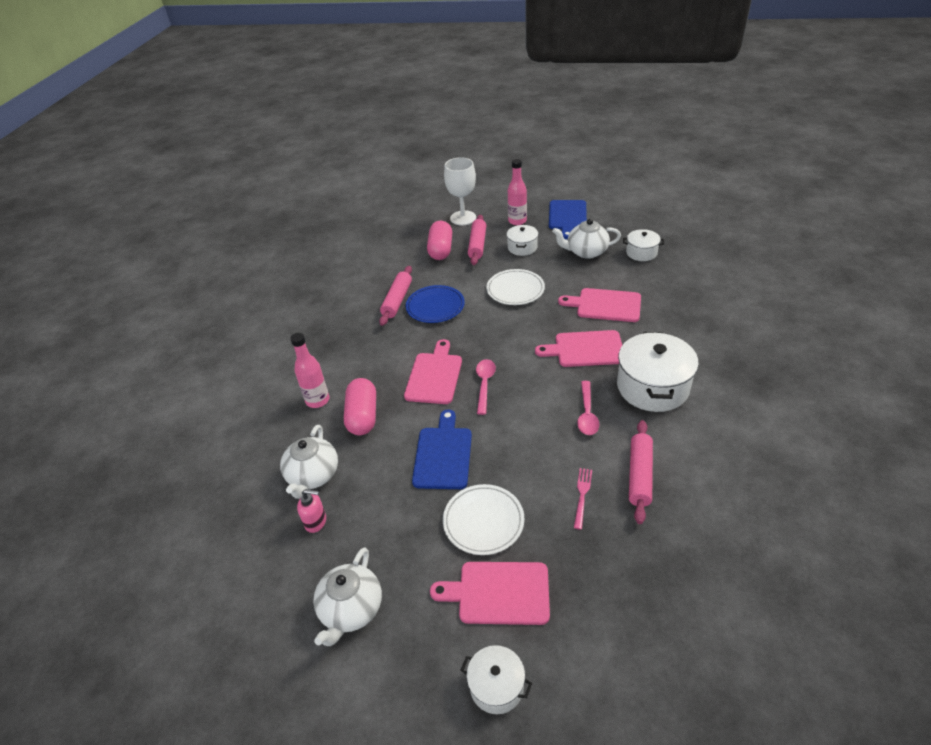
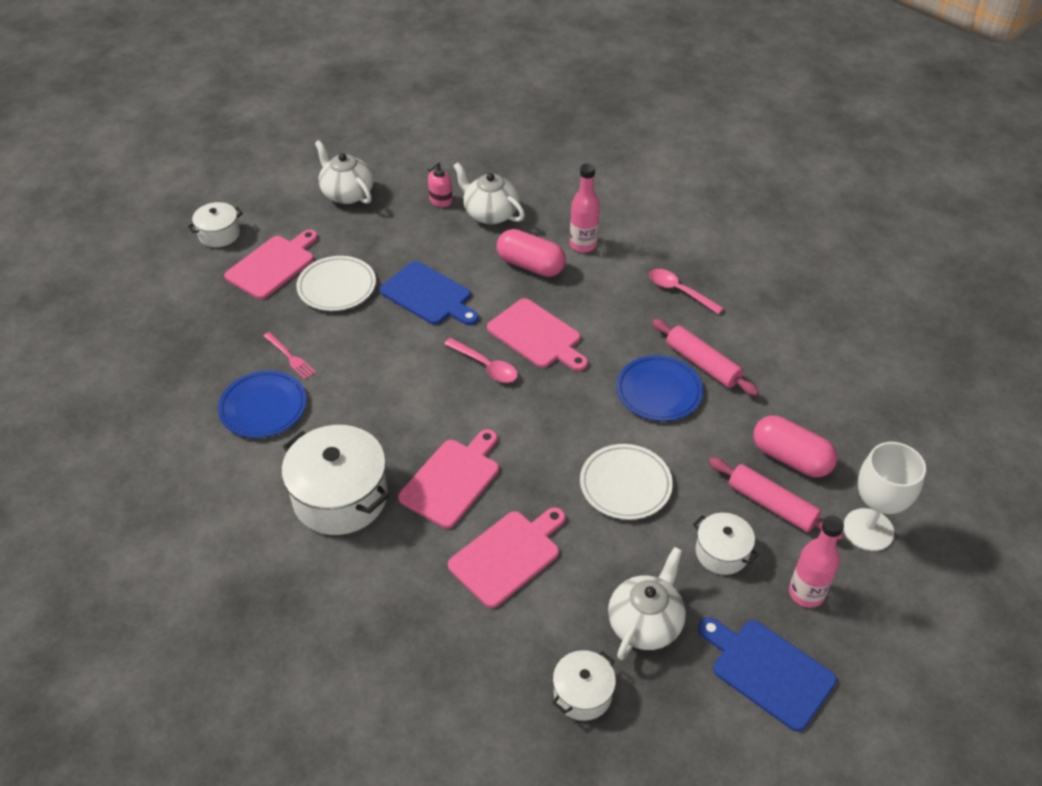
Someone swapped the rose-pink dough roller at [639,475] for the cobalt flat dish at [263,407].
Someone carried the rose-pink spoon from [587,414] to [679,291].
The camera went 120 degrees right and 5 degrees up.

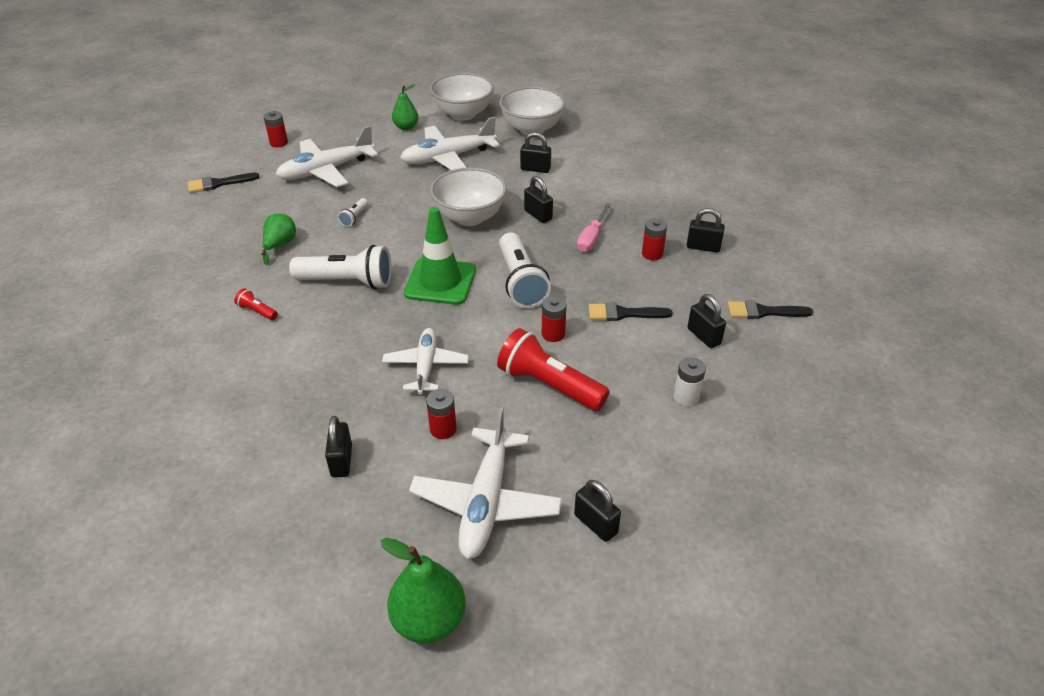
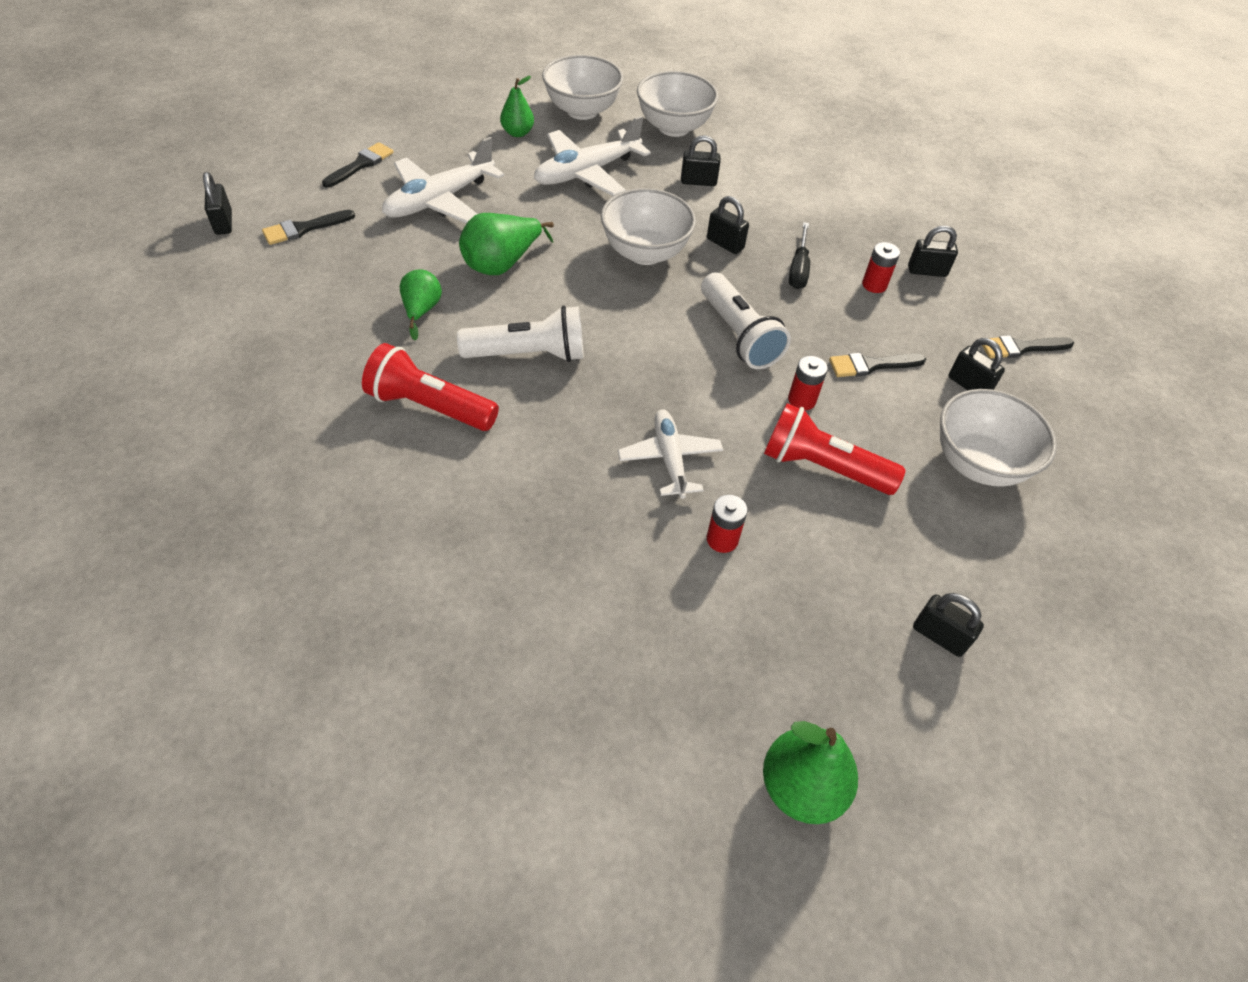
Someone carried the jet-black padlock from [341,461] to [223,223].
Someone swapped the crimson battery at [279,143] for the jet-black paint brush at [361,164].
Someone scaled the crimson torch at [257,311] by 2.23.
Someone swapped the white torch at [354,217] for the emerald toy pear at [502,264].
Someone repainted the rose-pink screwdriver at [592,238], which became the jet-black screwdriver at [798,269].
Someone swapped the white battery at [686,397] for the white bowl at [977,464].
Someone took away the emerald road cone at [440,282].
Someone took away the white plane at [486,502].
The camera went 15 degrees left and 10 degrees up.

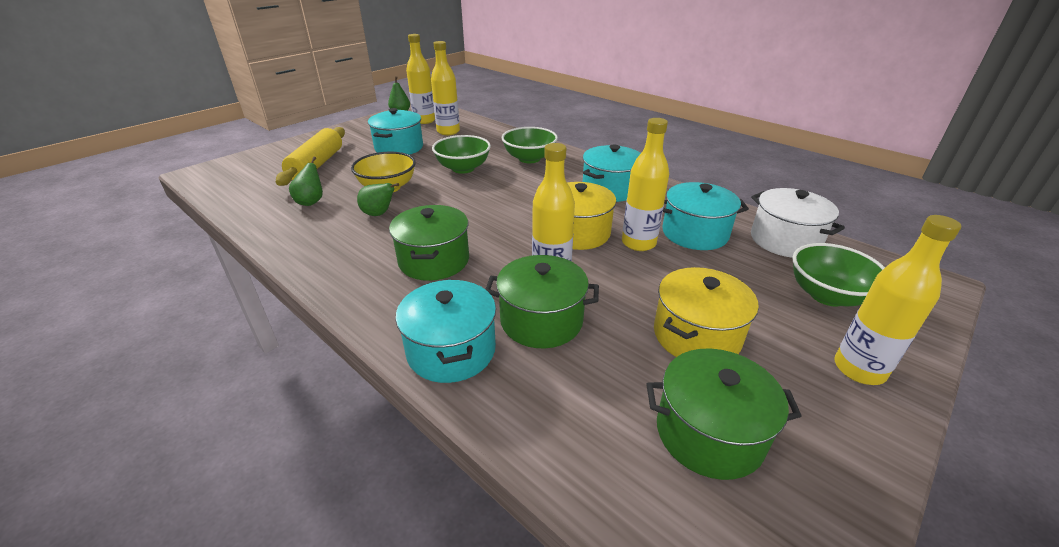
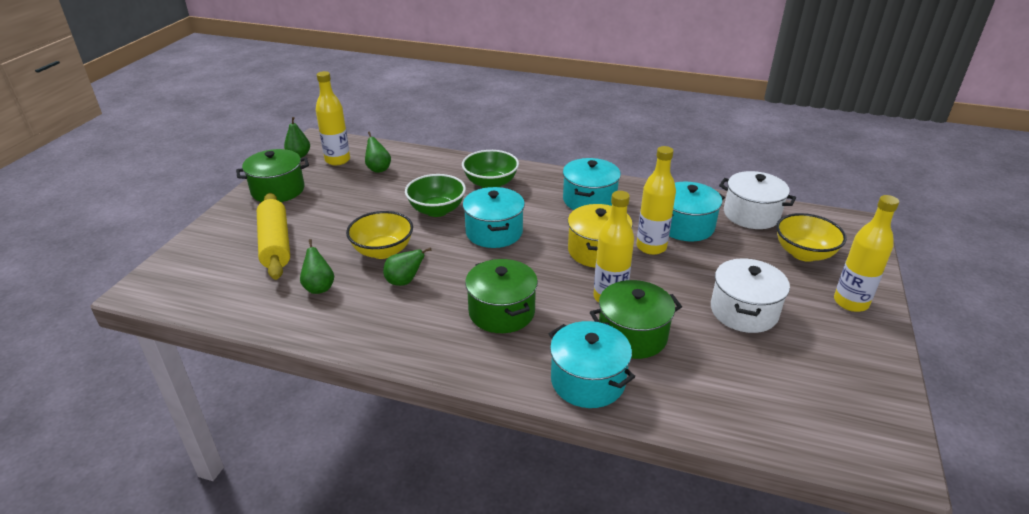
Someone carried the emerald stockpot from [709,433] to [278,190].
Someone swapped the yellow drink bottle at [448,131] for the emerald toy pear at [378,169].
Someone carried the teal stockpot from [399,148] to [494,232].
Someone repainted the yellow stockpot at [696,335], which became the white stockpot at [743,311].
Someone repainted the emerald bowl at [827,295], which became the yellow bowl at [804,253].
The camera went 25 degrees left and 0 degrees up.

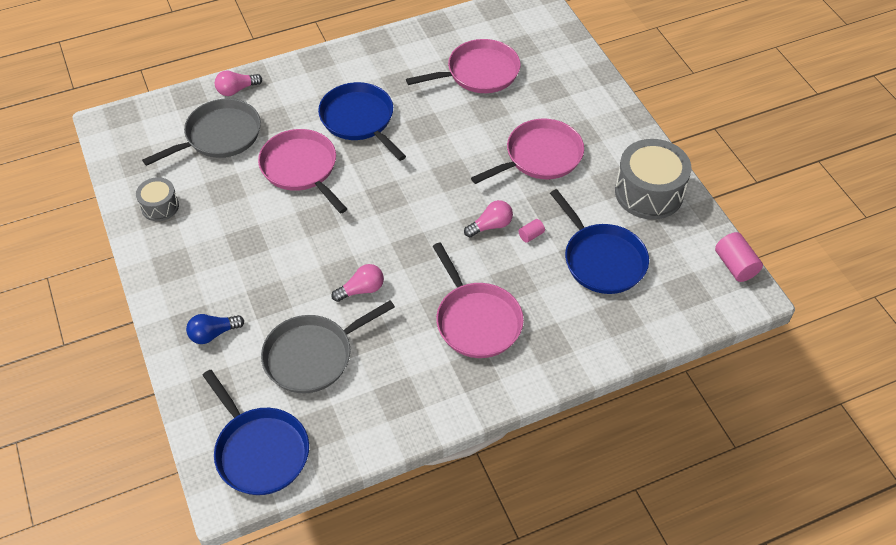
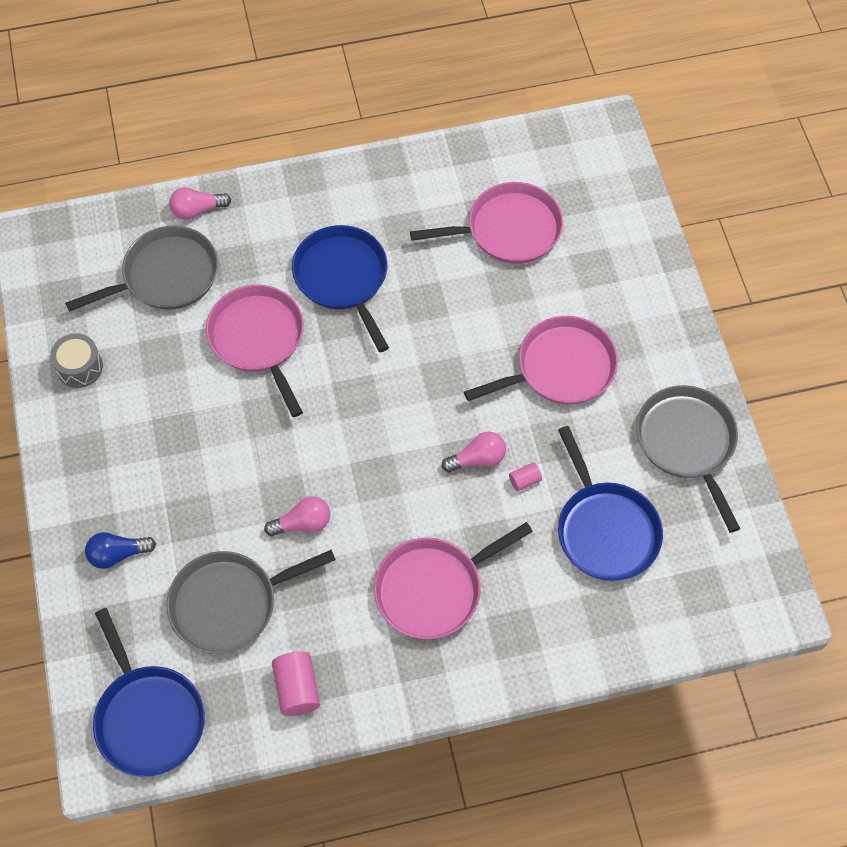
Someone carried the rose-pink cylinder from [735,265] to [297,689].
Someone rotated the rose-pink skillet at [476,321] by 75 degrees clockwise.
Someone swapped the grey snare drum at [649,192] for the grey skillet at [687,443].
The camera went 10 degrees right and 10 degrees up.

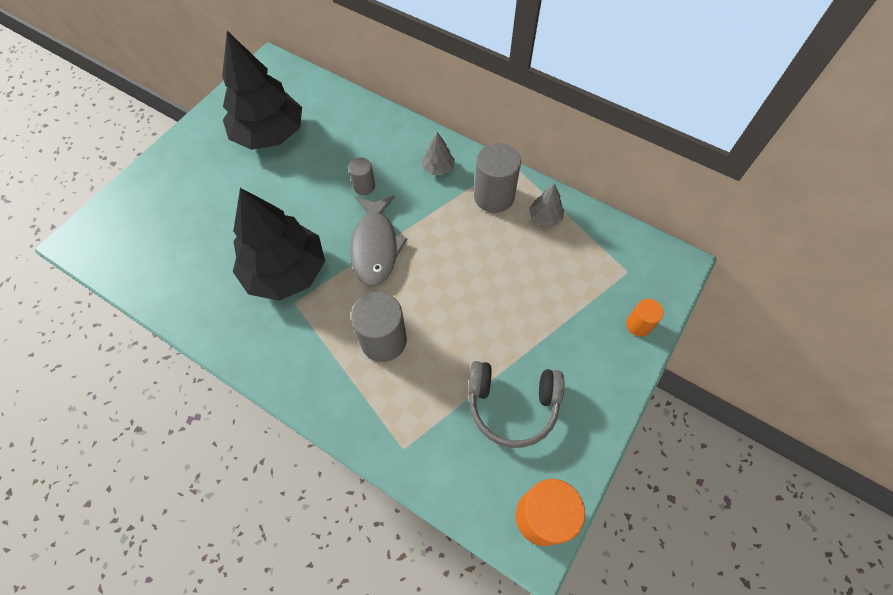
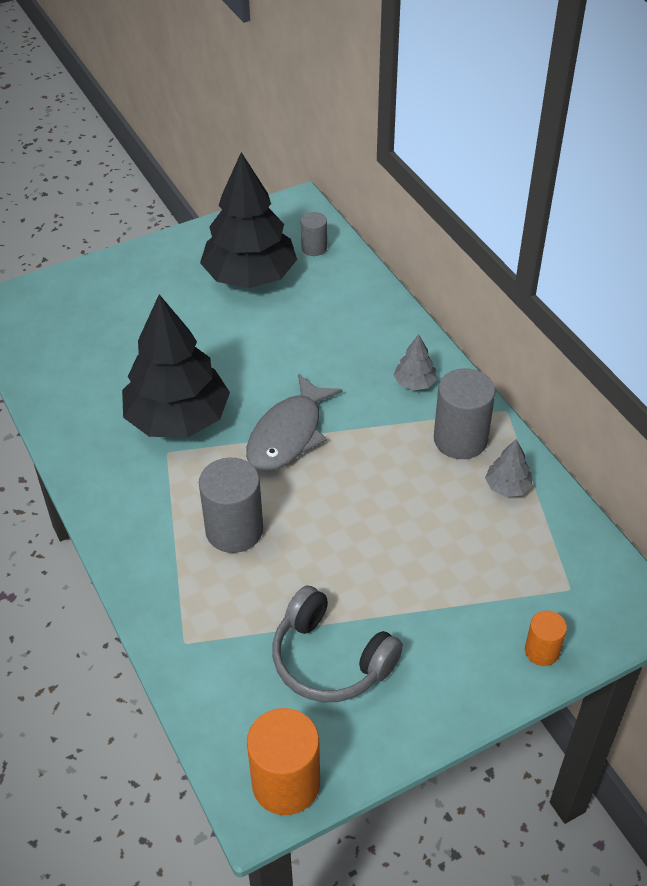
Someone carried the grey cylinder from [364,186] to [314,248].
The camera went 30 degrees right and 15 degrees down.

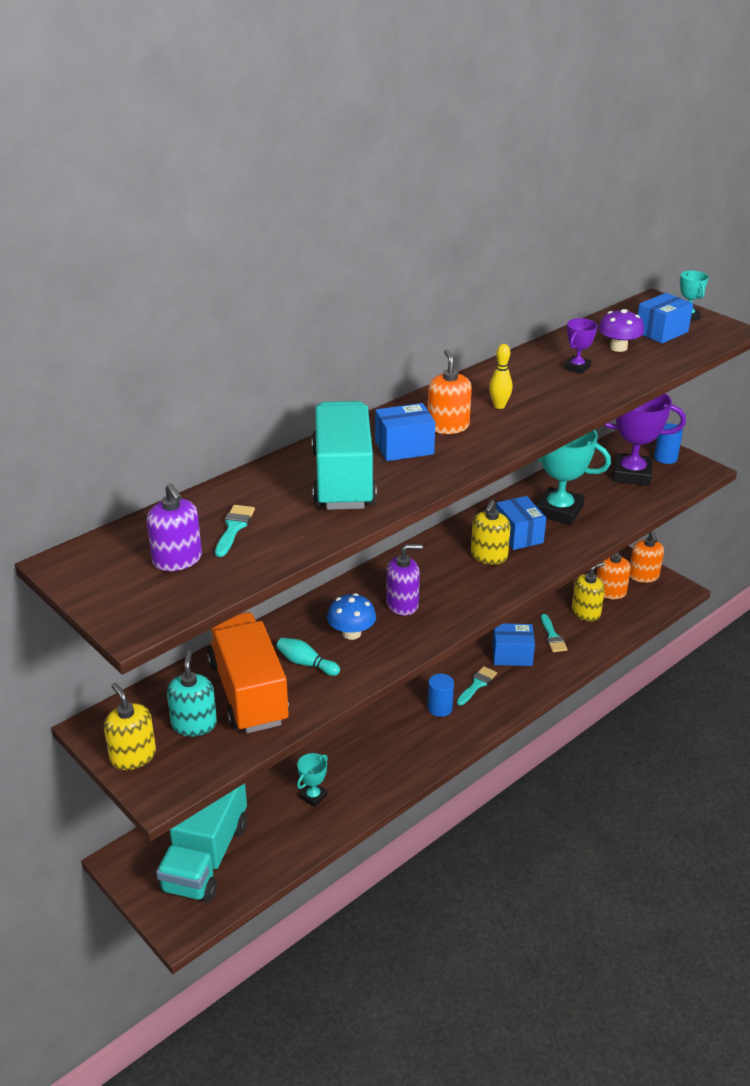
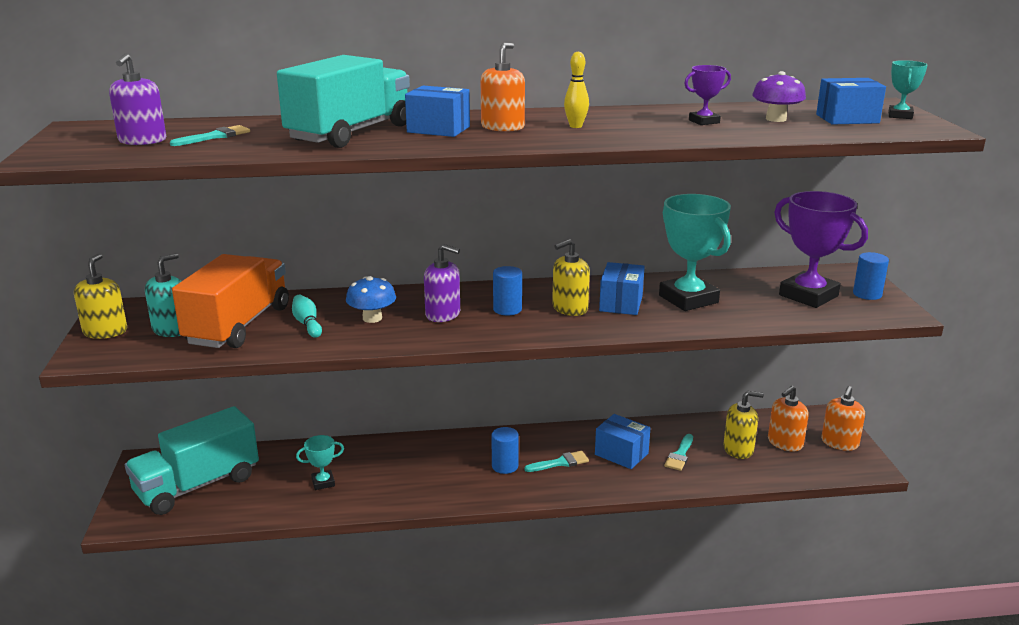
Someone put down the cobalt cylinder at [507,309].
The camera went 35 degrees right and 10 degrees down.

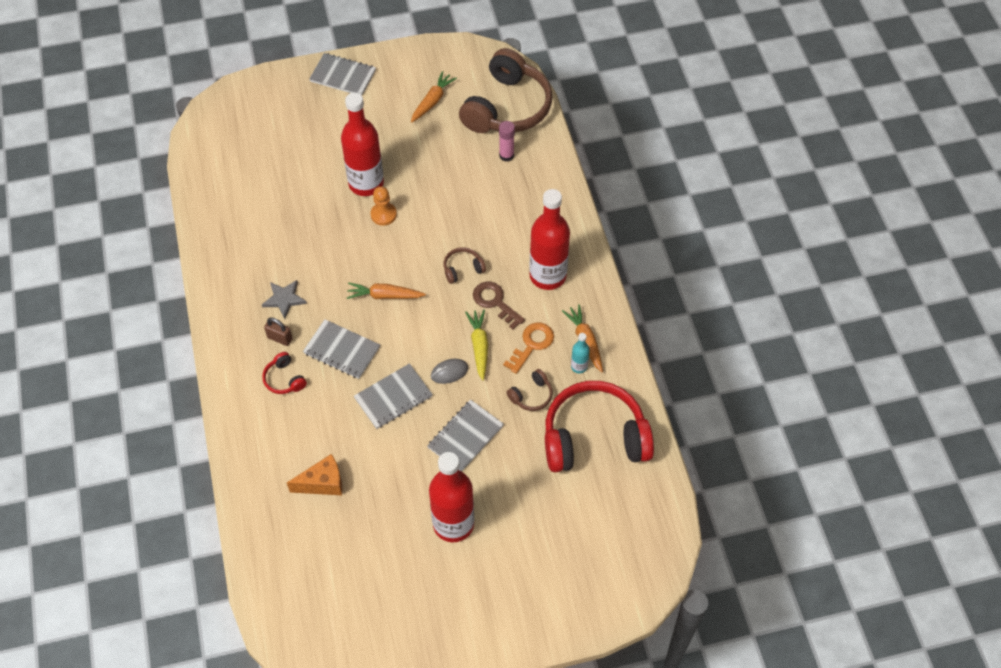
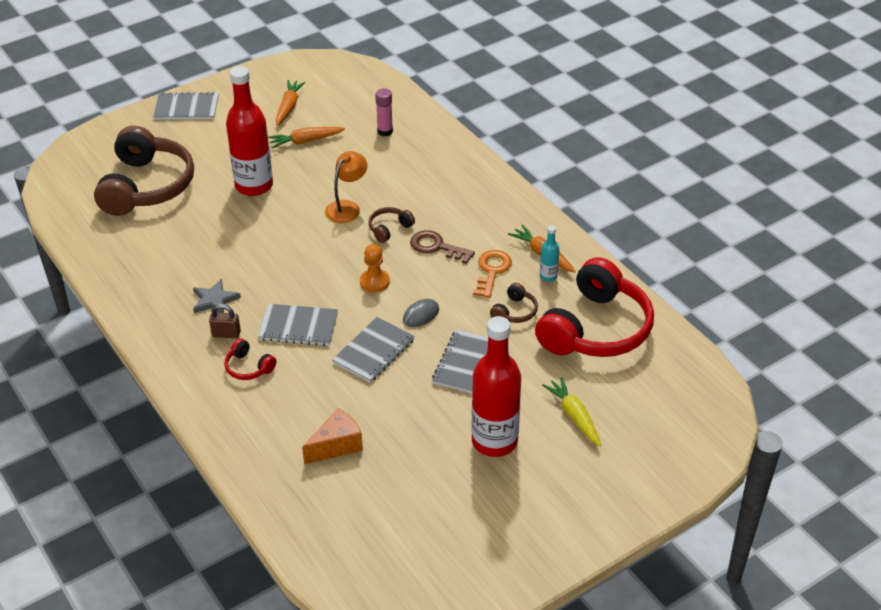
Someone carried the brown headset from [507,107] to [146,186].
Someone carried the orange root vegetable from [384,296] to [305,141].
Someone put down the orange reading lamp at [347,207].
Someone carried the orange pawn from [383,214] to [374,282].
Someone rotated the crimson headset at [594,437] by 150 degrees clockwise.
Someone carried the yellow root vegetable from [479,346] to [574,416].
Someone took away the crimson drink bottle at [547,276].
The camera went 20 degrees left and 15 degrees down.

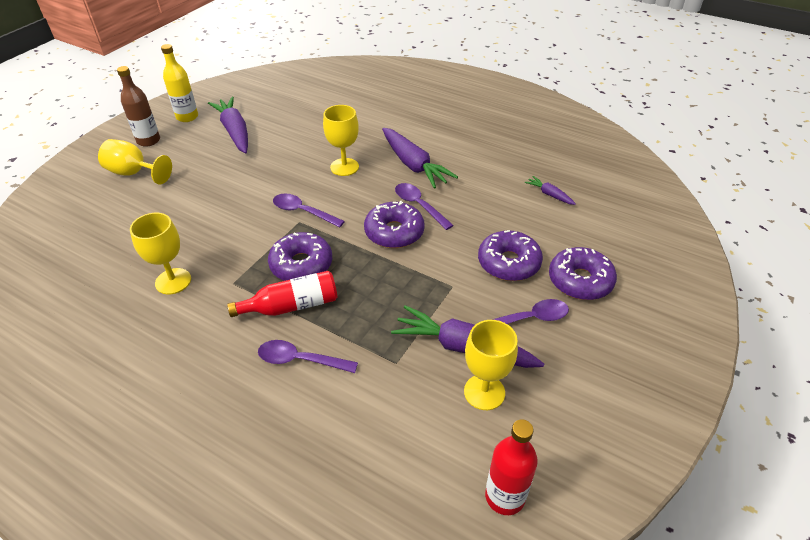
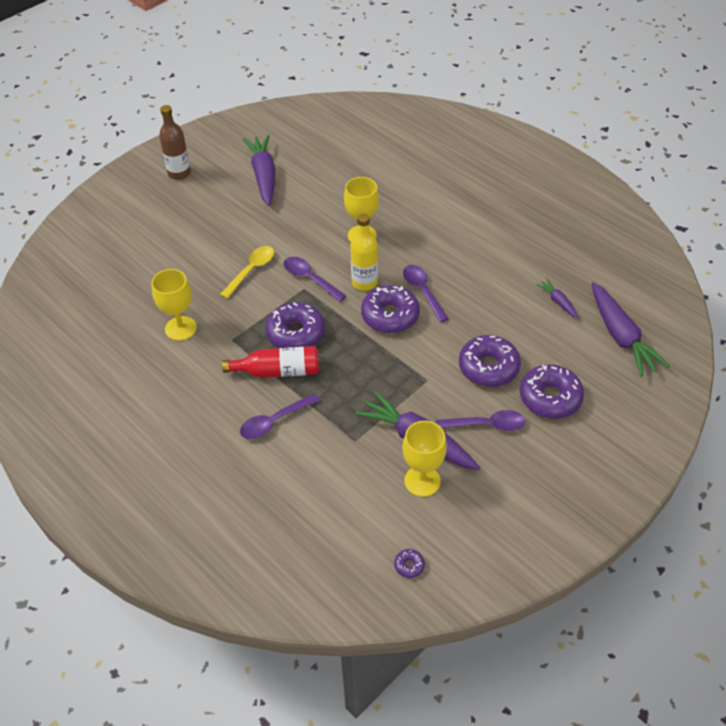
Someone put down the yellow spoon at [251,270].
Someone rotated the violet spoon at [300,360] by 60 degrees counterclockwise.
Someone carried the yellow drink bottle from [187,117] to [364,282].
Someone swapped the crimson drink bottle at [505,496] for the violet donut at [409,565].
Someone carried the violet root vegetable from [413,165] to [620,336].
Someone took away the yellow chalice at [134,173].
The camera went 15 degrees right and 5 degrees up.

